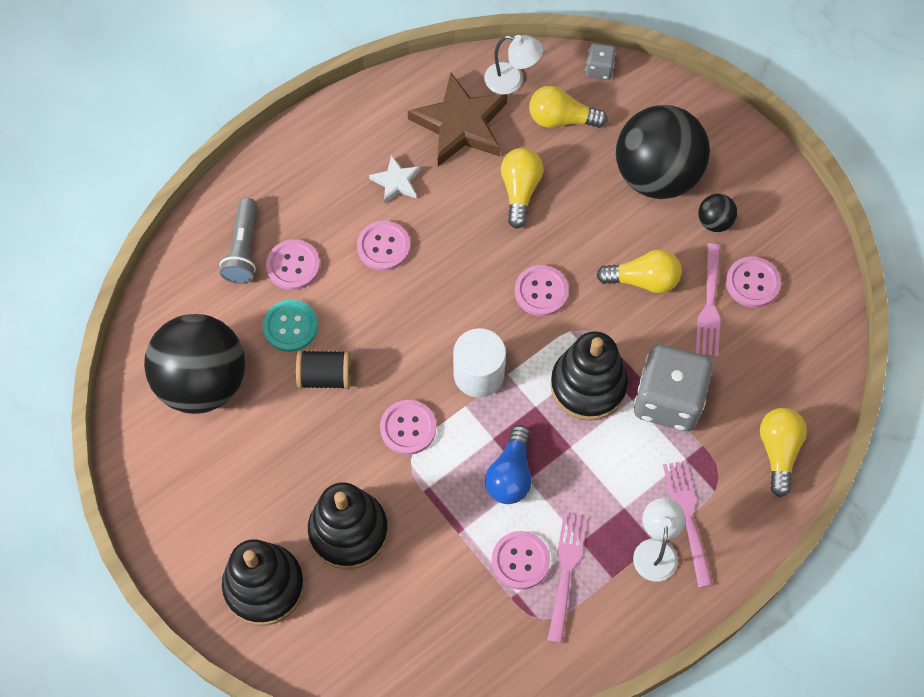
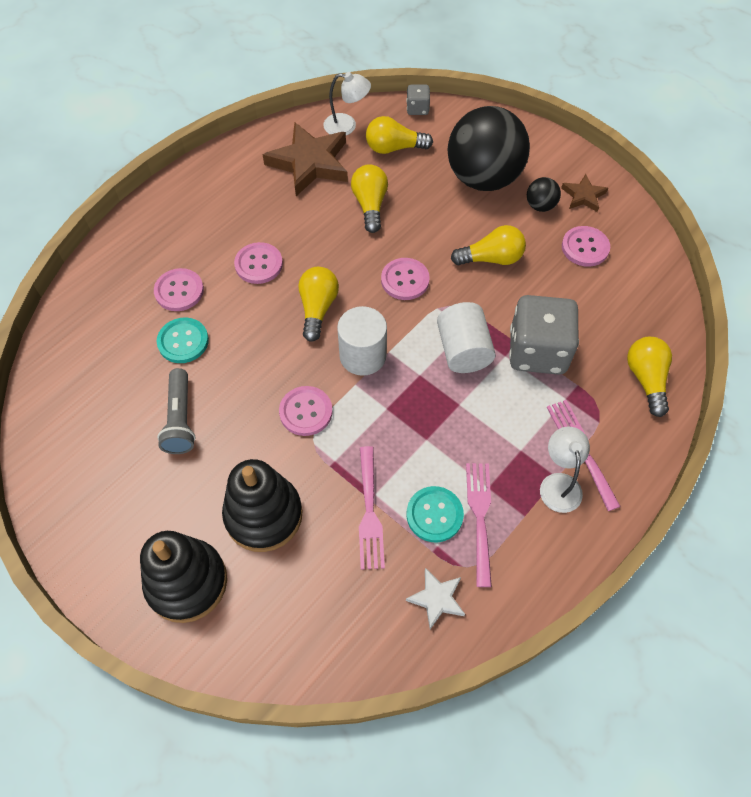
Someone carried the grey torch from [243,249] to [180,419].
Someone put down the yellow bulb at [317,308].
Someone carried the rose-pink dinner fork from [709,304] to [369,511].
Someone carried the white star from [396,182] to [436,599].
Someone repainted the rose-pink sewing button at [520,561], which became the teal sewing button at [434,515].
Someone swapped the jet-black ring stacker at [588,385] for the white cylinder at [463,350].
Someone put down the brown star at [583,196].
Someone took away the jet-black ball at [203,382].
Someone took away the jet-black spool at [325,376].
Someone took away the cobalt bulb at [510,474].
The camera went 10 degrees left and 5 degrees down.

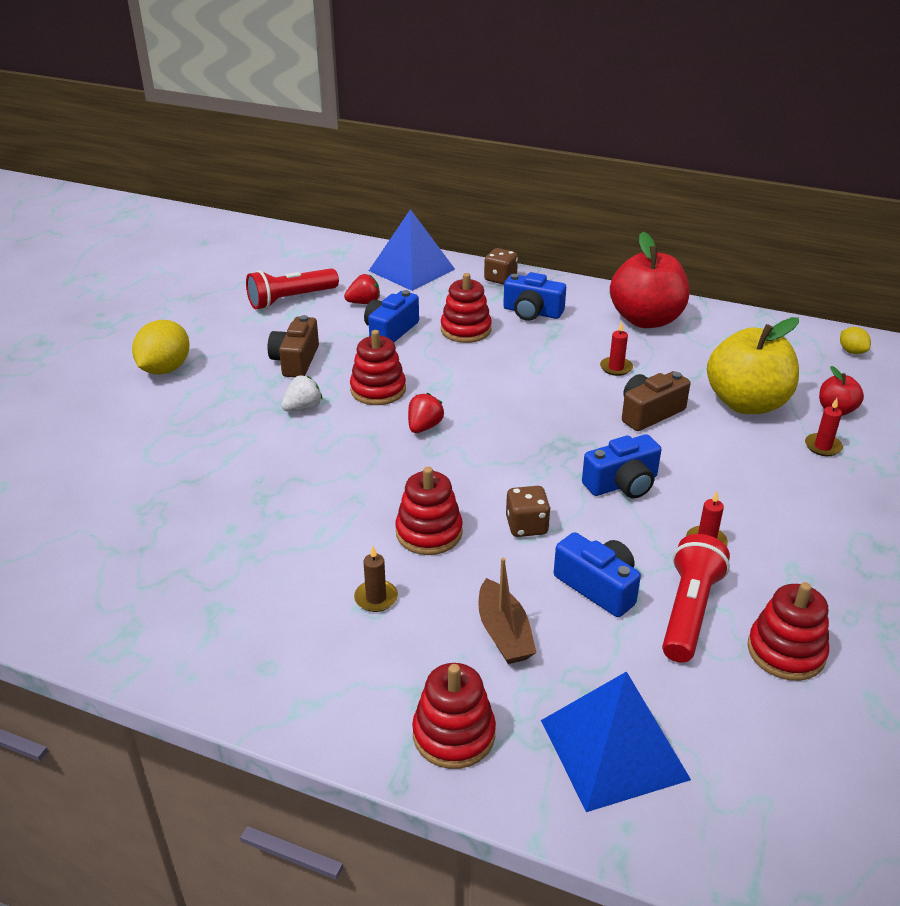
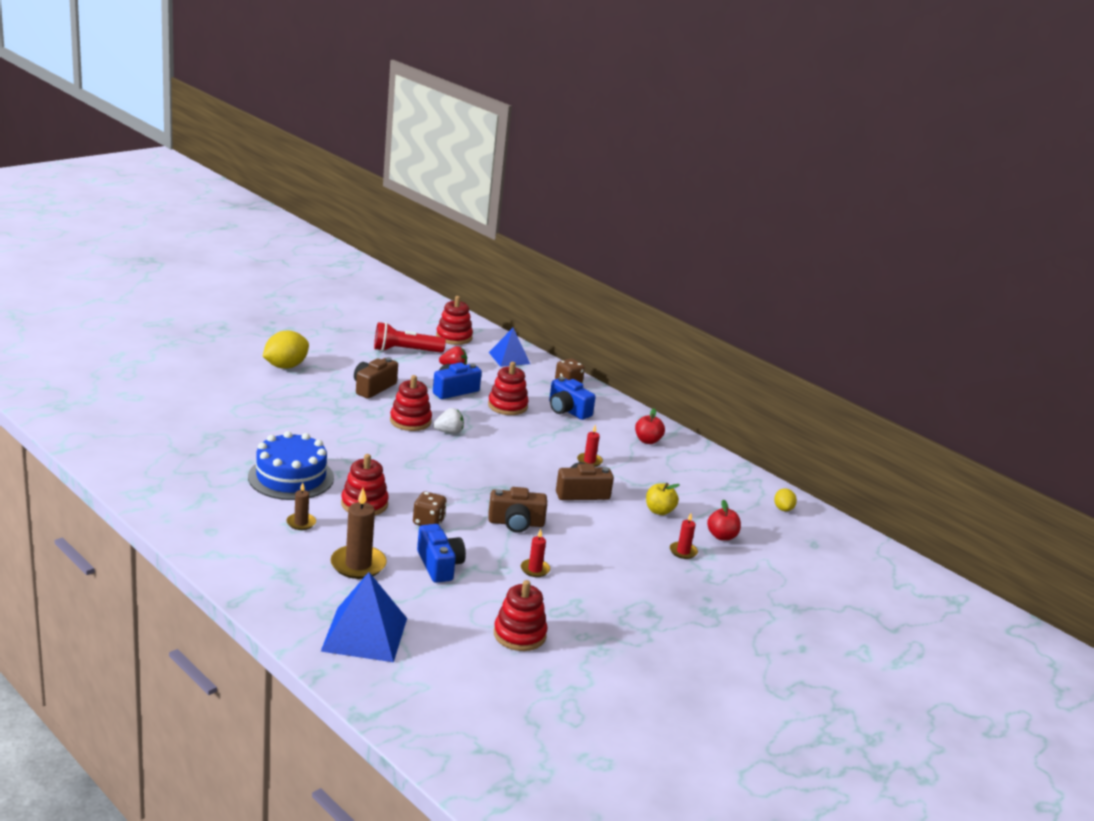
Someone put down the cobalt cake at [291,477].
Someone swapped the brown toy boat at [504,633] for the brown candle at [358,565].
Someone carried the white toy strawberry from [303,408] to [449,432].
Someone carried the crimson ring stacker from [454,734] to [454,337].
Someone repainted the cobalt camera at [622,484], which became the brown camera at [516,523].
Someone scaled the cobalt pyramid at [412,270] by 0.65.
Someone scaled the crimson apple at [646,320] by 0.47.
Someone scaled the yellow apple at [746,403] by 0.47.
Someone took away the crimson toy strawberry at [424,427].
Someone took away the crimson torch at [689,611].
The camera went 20 degrees right and 10 degrees down.

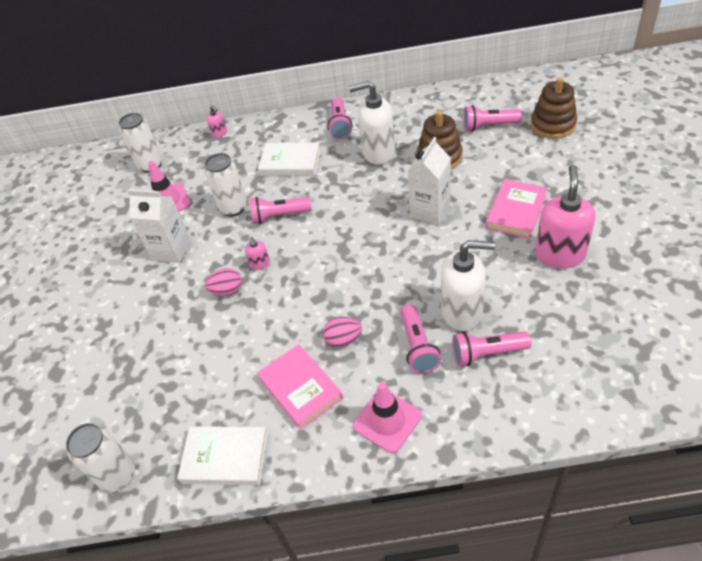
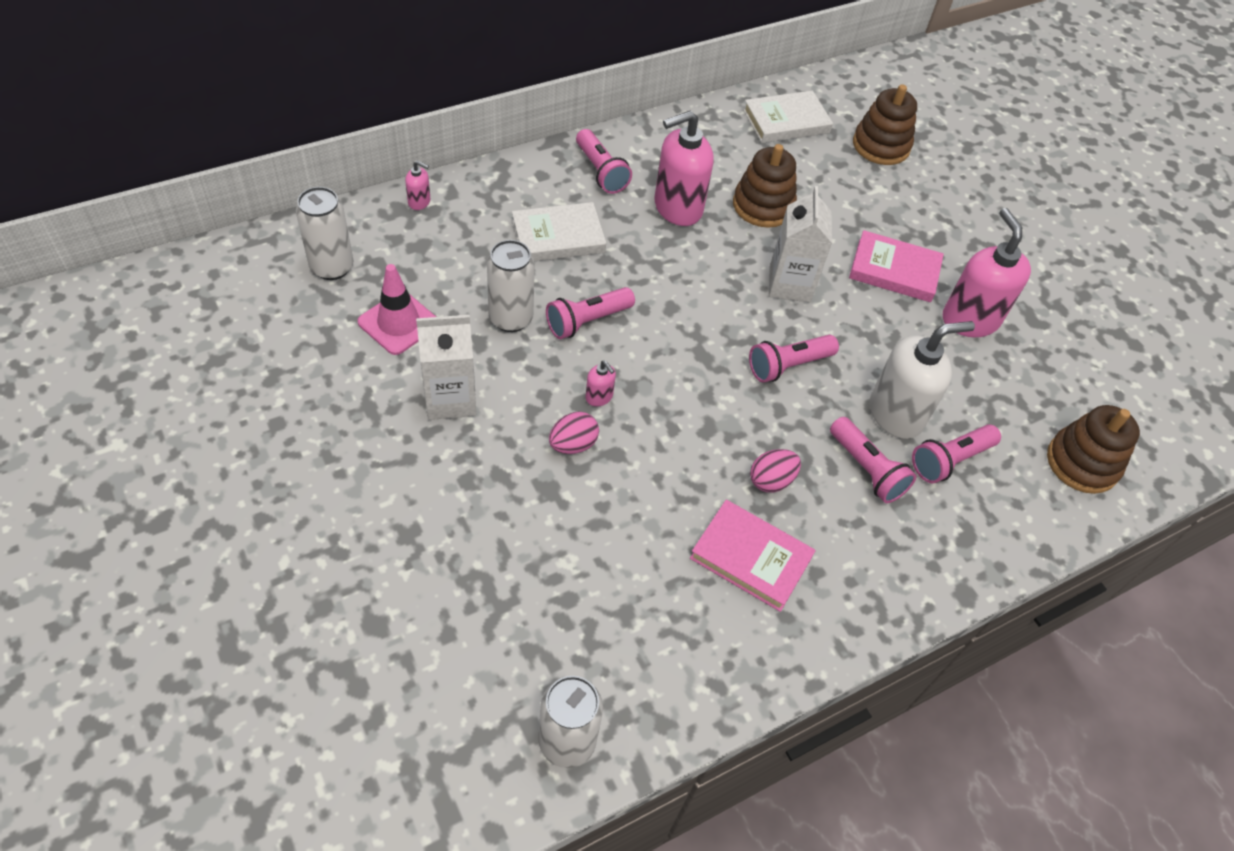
Someone repainted the white soap pump at [378,152], which became the rose-pink soap pump at [677,208].
Someone carried the white hardback from [225,457] to [786,121].
Someone carried the rose-pink torch from [488,126] to [788,365].
Someone rotated the rose-pink hardback at [516,211] by 75 degrees counterclockwise.
Someone put down the brown ring stacker at [1082,463].
Someone took away the rose-pink road cone at [387,421].
The camera went 35 degrees left and 5 degrees up.

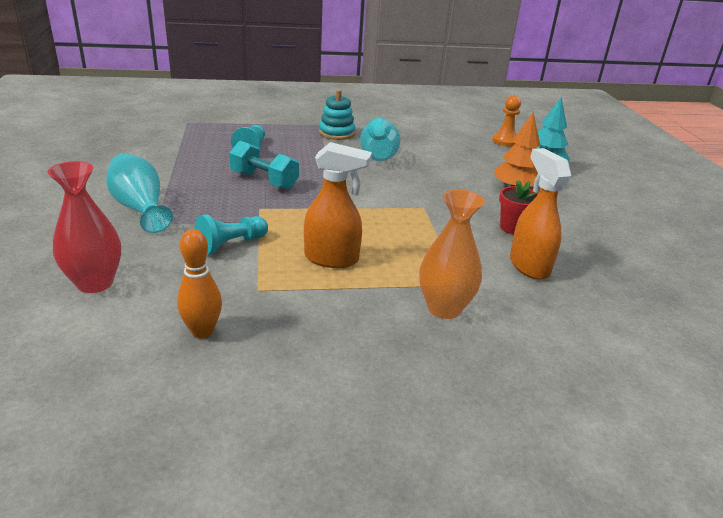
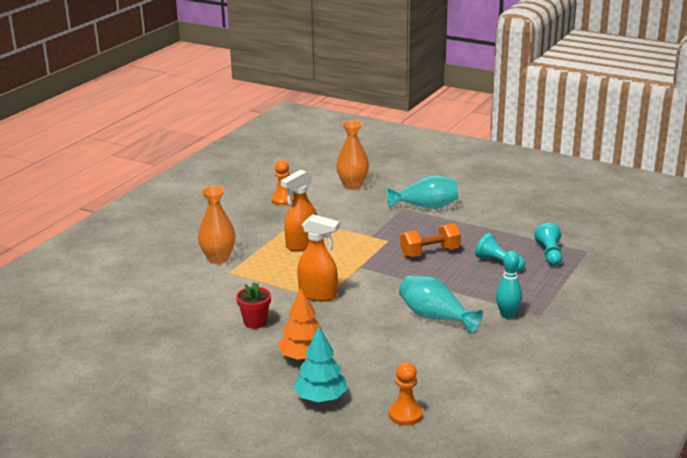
Someone swapped the orange bowling pin at [202,331] for the orange pawn at [283,200].
Someone carried the orange spray bottle from [528,266] to [318,295].
Someone repainted the crimson vase at [95,283], which became the orange vase at [352,185].
Someone repainted the teal hand weight at [264,181], which became the orange hand weight at [430,253].
Someone swapped the teal ring stacker at [336,133] for the teal bowling pin at [507,315].
Someone carried the teal pawn from [231,244] to [549,254].
The camera went 130 degrees right and 5 degrees down.

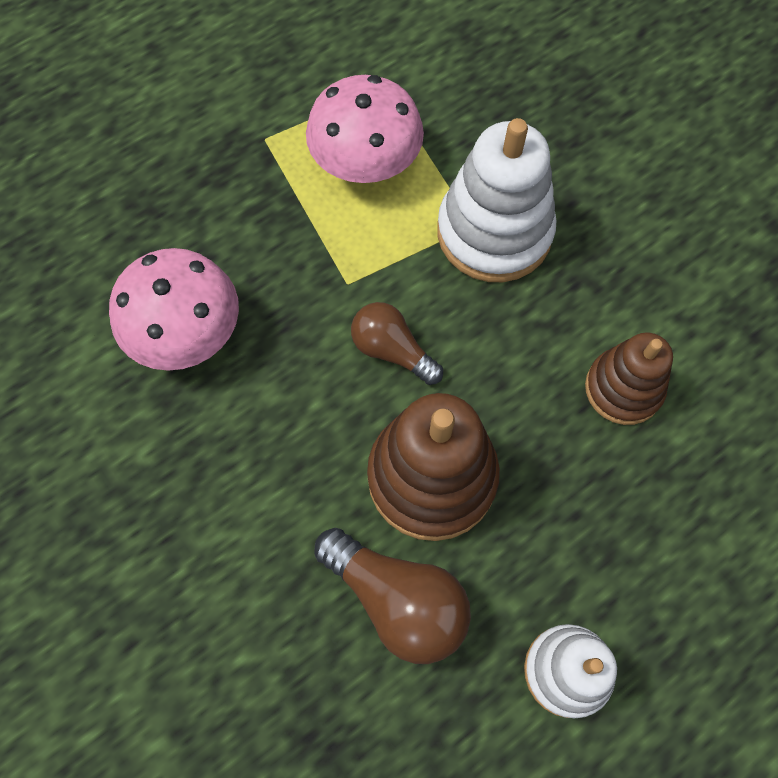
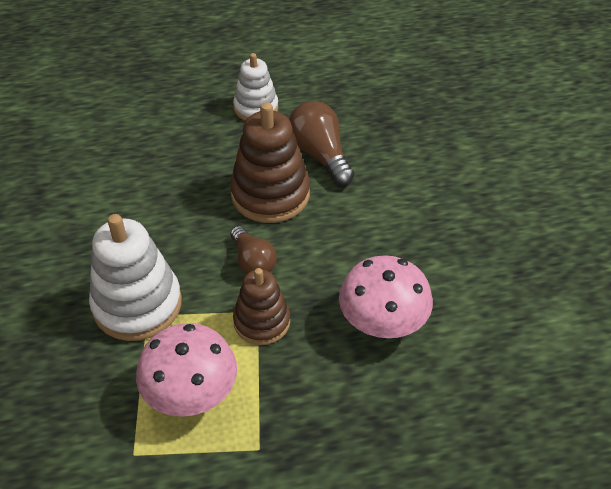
Someone carried the brown ring stacker from [623,388] to [262,322].
The camera went 155 degrees left and 20 degrees down.

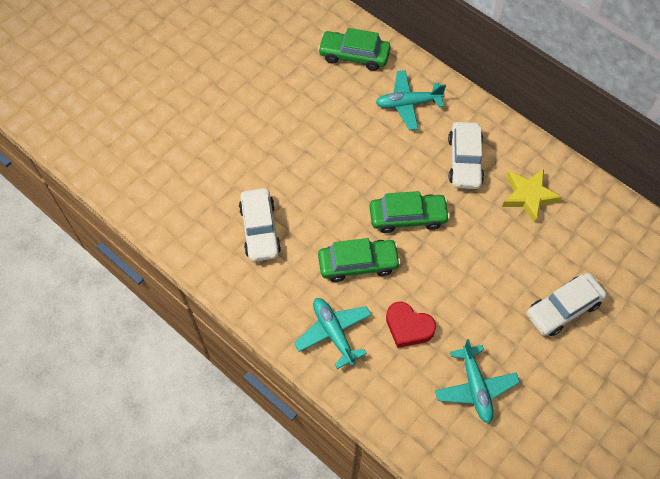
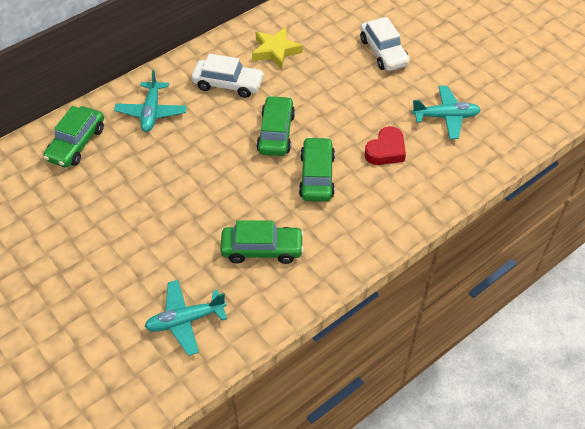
Someone carried the teal plane from [333,333] to [185,320].
Someone repainted the white automobile at [260,230], which became the emerald automobile at [262,249].
The camera went 80 degrees left and 10 degrees down.

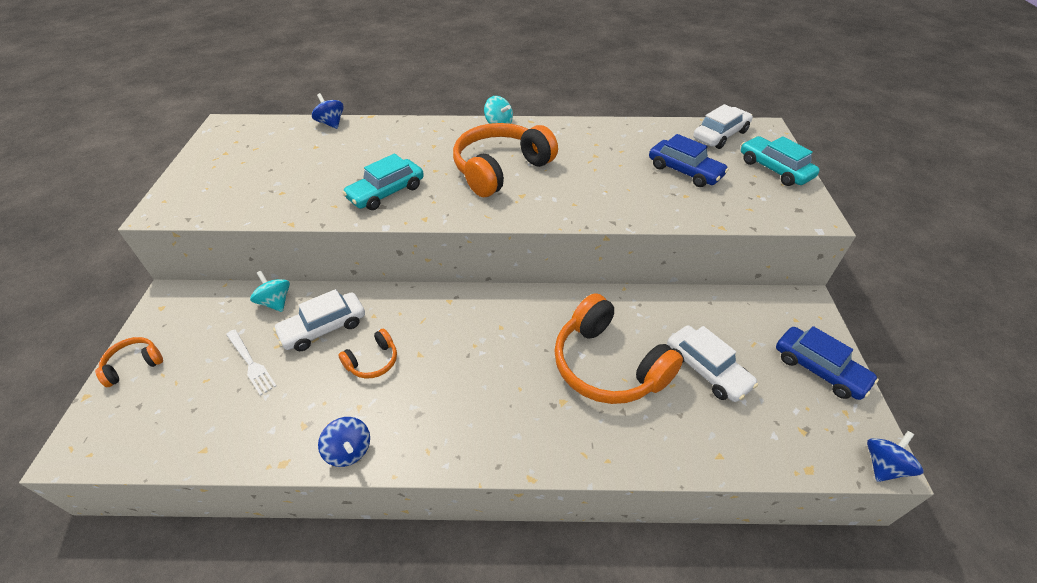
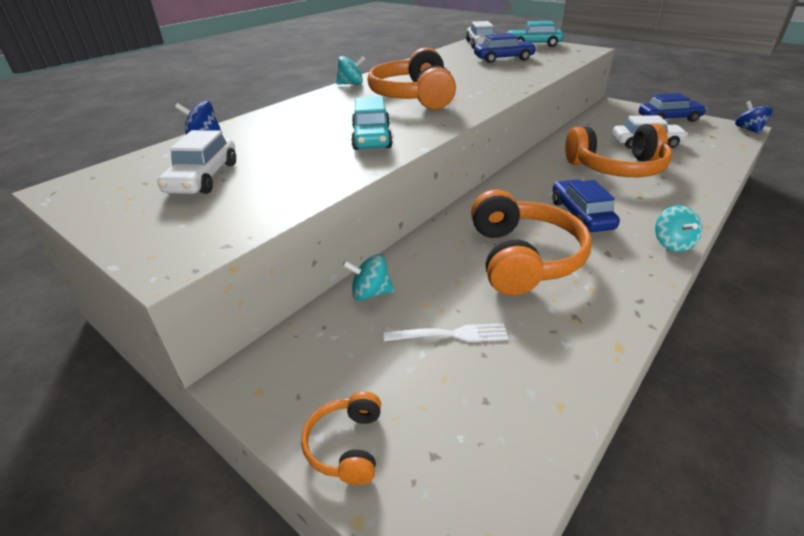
Someone carried the white automobile from [324,328] to [203,178].
Someone scaled the orange headset at [373,361] by 2.14.
Someone put down the cobalt automobile at [581,215].
Someone put down the teal whirligig at [672,244].
Someone took away the cobalt whirligig at [349,450].
The camera went 50 degrees left and 10 degrees down.

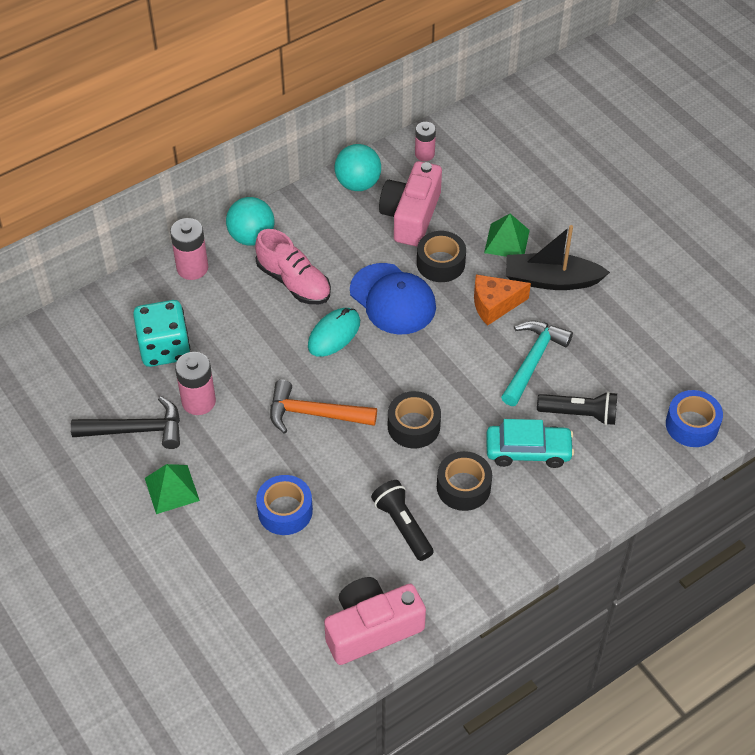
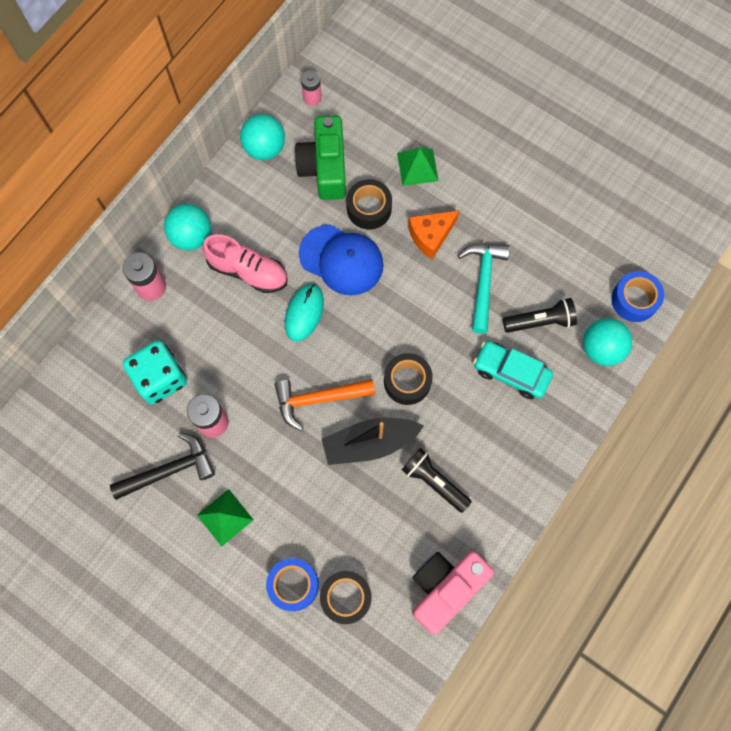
Someone carried the cobalt sticky tape from [285,511] to [293,585].
Someone repainted the rose-pink camera at [411,216], which became the emerald camera at [324,167].
Someone carried the jet-black sticky tape from [463,487] to [346,597].
Someone carried the jet-black toy boat from [551,280] to [369,443].
Someone rotated the teal automobile at [528,451] by 135 degrees counterclockwise.
Someone put down the teal ball at [601,349].
The camera went 20 degrees left and 20 degrees up.

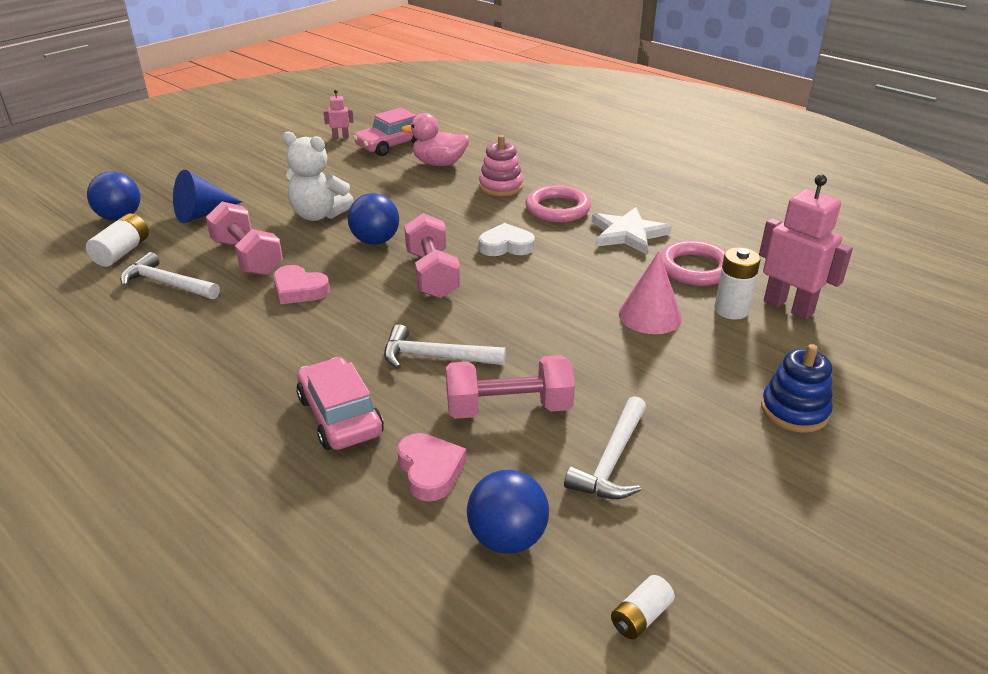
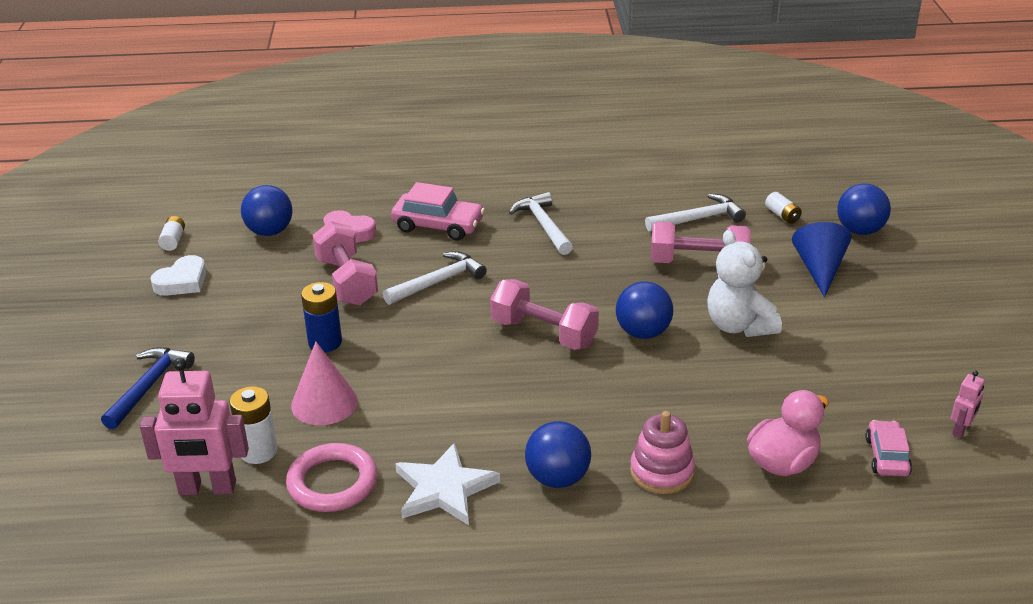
Someone swapped the cobalt ring stacker at [794,411] for the cobalt claw hammer at [148,386].
Someone carried the white love heart from [506,246] to [182,281].
Someone put down the cobalt battery at [325,342].
Someone rotated the rose-pink hand weight at [508,408] by 60 degrees counterclockwise.
Someone carried the white claw hammer from [612,460] to [543,225].
Someone swapped the rose-pink torus at [557,209] for the cobalt ball at [557,478].
Someone rotated the white teddy at [319,215] by 90 degrees counterclockwise.
Someone scaled the white battery at [122,252] by 0.63.
Someone scaled the rose-pink automobile at [392,145] by 0.63.
Someone took away the rose-pink love heart at [299,290].
The camera went 135 degrees right and 0 degrees up.

